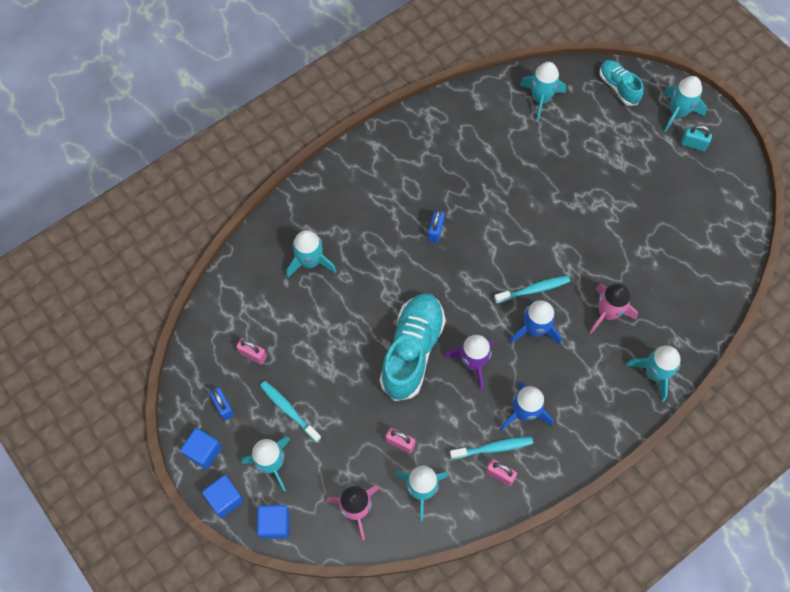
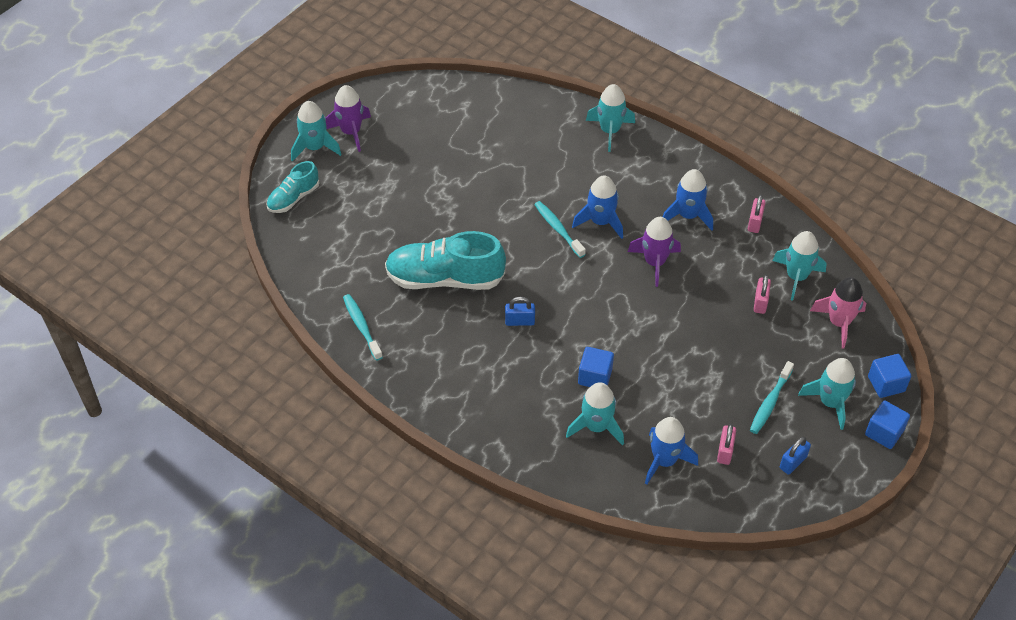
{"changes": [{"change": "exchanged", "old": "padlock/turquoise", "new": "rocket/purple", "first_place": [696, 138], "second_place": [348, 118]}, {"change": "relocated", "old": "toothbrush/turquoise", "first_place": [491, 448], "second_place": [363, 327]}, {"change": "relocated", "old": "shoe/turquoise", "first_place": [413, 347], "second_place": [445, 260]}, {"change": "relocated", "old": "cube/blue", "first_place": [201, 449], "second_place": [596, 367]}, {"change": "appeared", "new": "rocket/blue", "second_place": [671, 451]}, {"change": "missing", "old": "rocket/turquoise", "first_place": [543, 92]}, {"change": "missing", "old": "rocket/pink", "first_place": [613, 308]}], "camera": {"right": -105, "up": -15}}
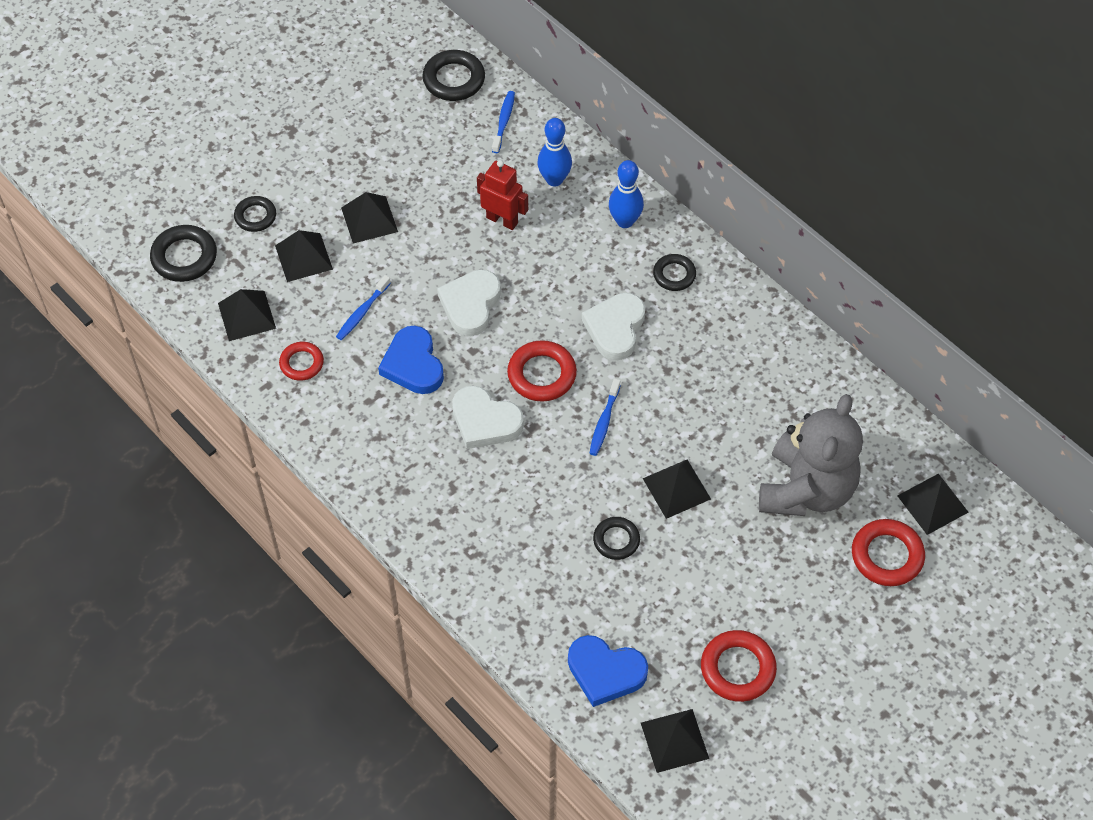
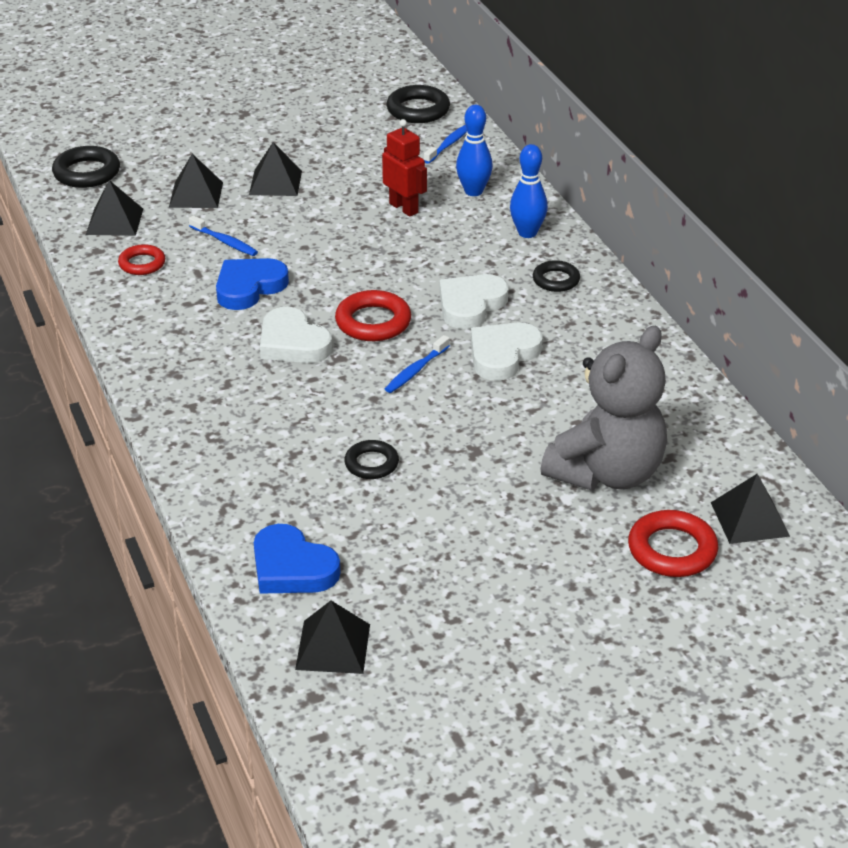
{"changes": [{"change": "spun", "old": "toothbrush/blue", "first_place": [363, 307], "second_place": [223, 235], "degrees": -105}, {"change": "spun", "old": "heart/blue", "first_place": [411, 360], "second_place": [252, 284], "degrees": 45}, {"change": "relocated", "old": "heart/white", "first_place": [469, 302], "second_place": [506, 352]}, {"change": "missing", "old": "ring/black", "first_place": [255, 214]}, {"change": "missing", "old": "pyramid/black", "first_place": [677, 489]}, {"change": "missing", "old": "ring/red", "first_place": [739, 666]}], "camera": {"right": 20, "up": -20}}
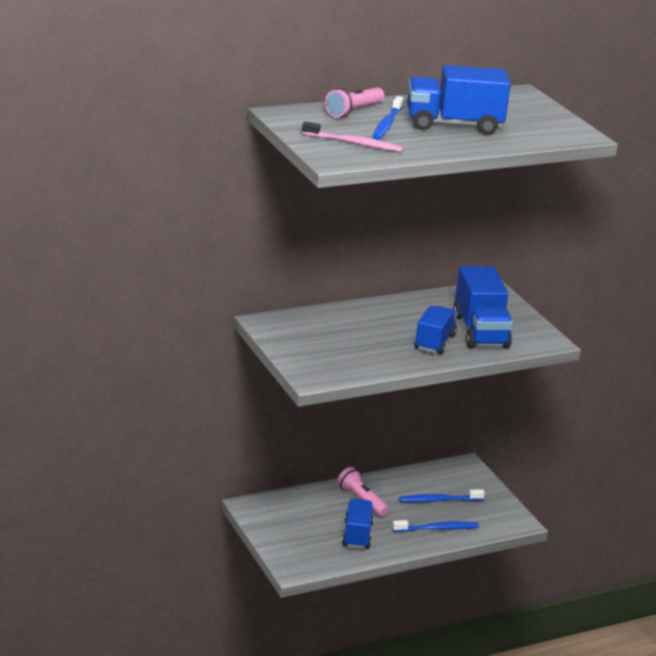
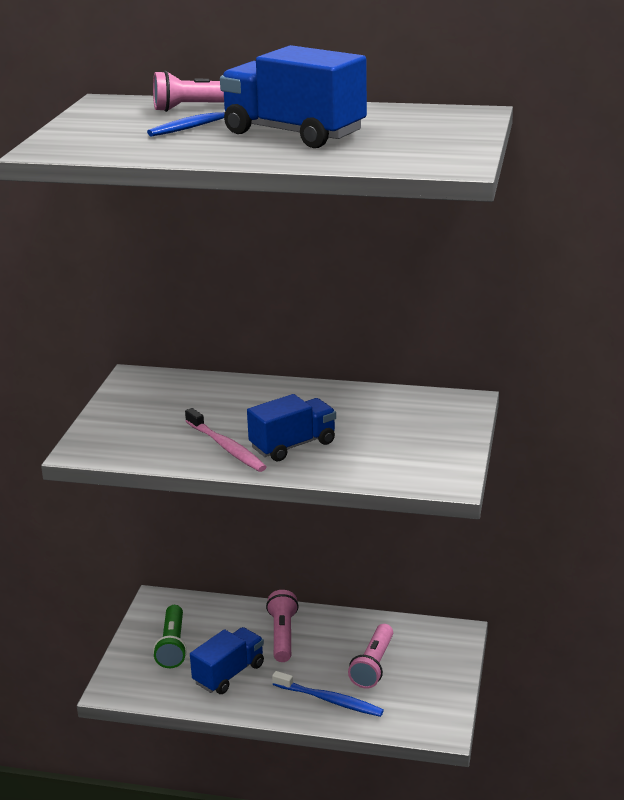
{"changes": [{"change": "appeared", "new": "flashlight/green", "second_place": [170, 636]}, {"change": "relocated", "old": "toothbrush/pink", "first_place": [352, 136], "second_place": [226, 440]}, {"change": "exchanged", "old": "toothbrush/blue", "new": "flashlight/pink", "first_place": [442, 495], "second_place": [370, 656]}, {"change": "missing", "old": "truck/blue", "first_place": [483, 307]}], "camera": {"right": 40, "up": 0}}
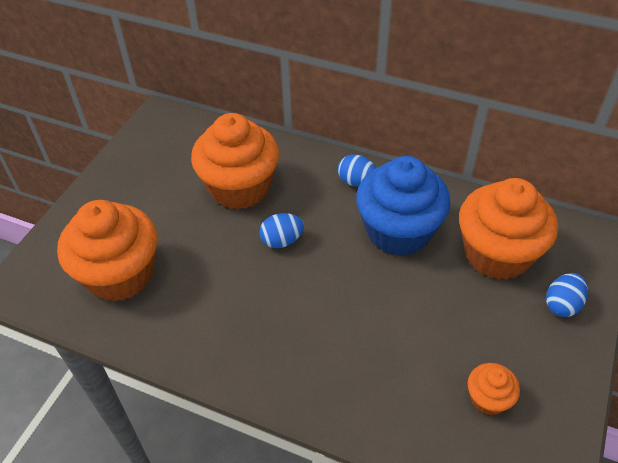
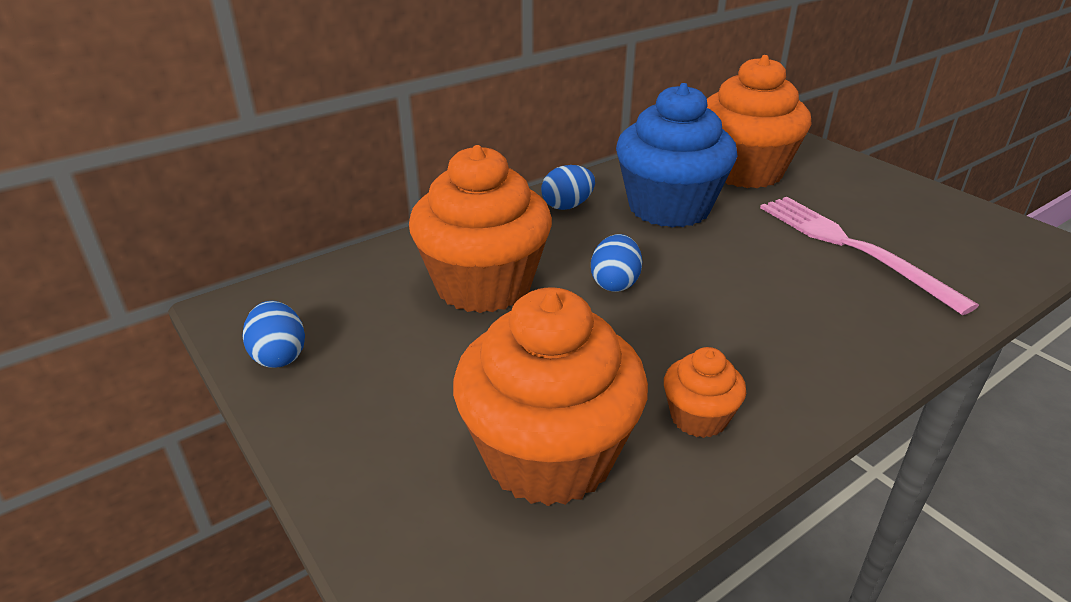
{"changes": [{"change": "relocated", "old": "egg/blue", "first_place": [567, 295], "second_place": [274, 334]}, {"change": "relocated", "old": "cupcake/orange", "first_place": [494, 389], "second_place": [705, 392]}, {"change": "appeared", "new": "fork/pink", "second_place": [869, 256]}], "camera": {"right": -60, "up": -15}}
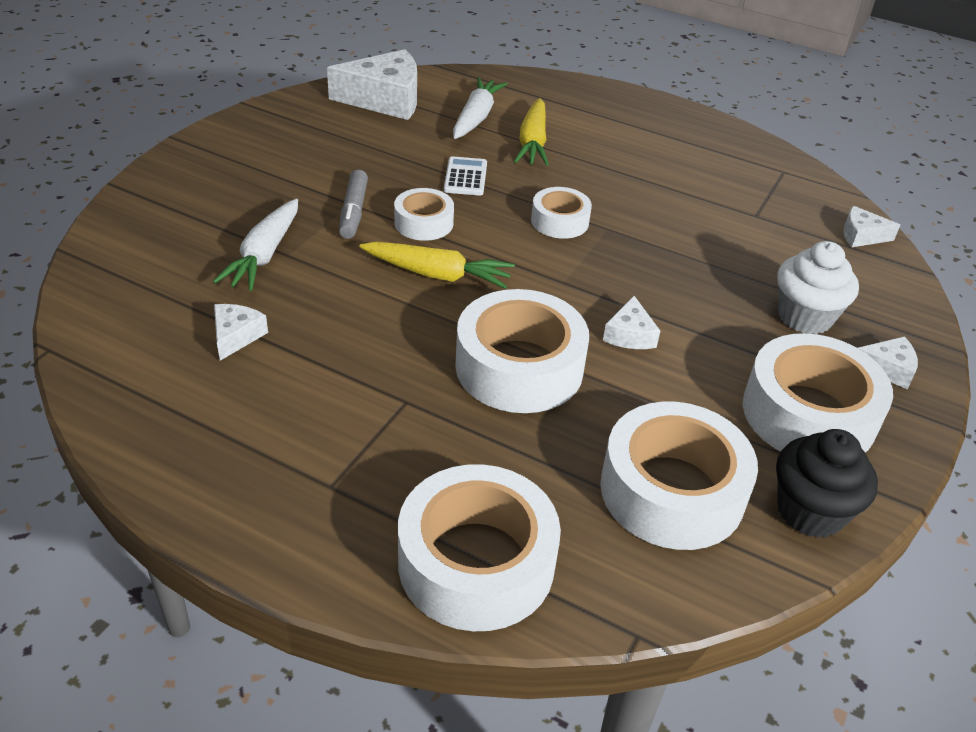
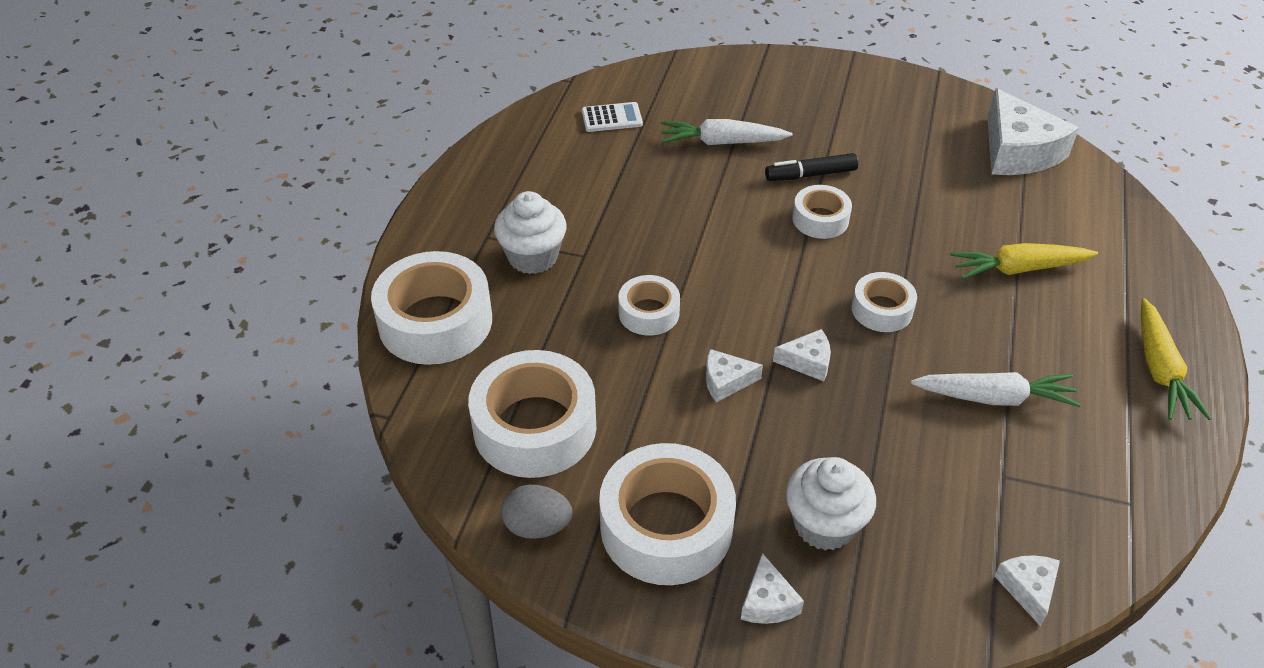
{"changes": [{"change": "appeared", "new": "cupcake/white", "second_place": [530, 232]}, {"change": "exchanged", "old": "cupcake/black", "new": "egg/grey", "first_place": [827, 483], "second_place": [537, 512]}, {"change": "relocated", "old": "calculator/white", "first_place": [465, 176], "second_place": [612, 117]}, {"change": "size", "old": "tape/white", "first_place": [522, 351], "second_place": [649, 305], "factor": 0.54}, {"change": "colour", "old": "marker/grey", "new": "marker/black", "first_place": [353, 204], "second_place": [811, 167]}, {"change": "relocated", "old": "cheese/white", "first_place": [241, 332], "second_place": [802, 355]}, {"change": "relocated", "old": "carrot/white", "first_place": [480, 108], "second_place": [996, 389]}, {"change": "relocated", "old": "carrot/yellow", "first_place": [437, 265], "second_place": [1176, 359]}], "camera": {"right": 80, "up": 5}}
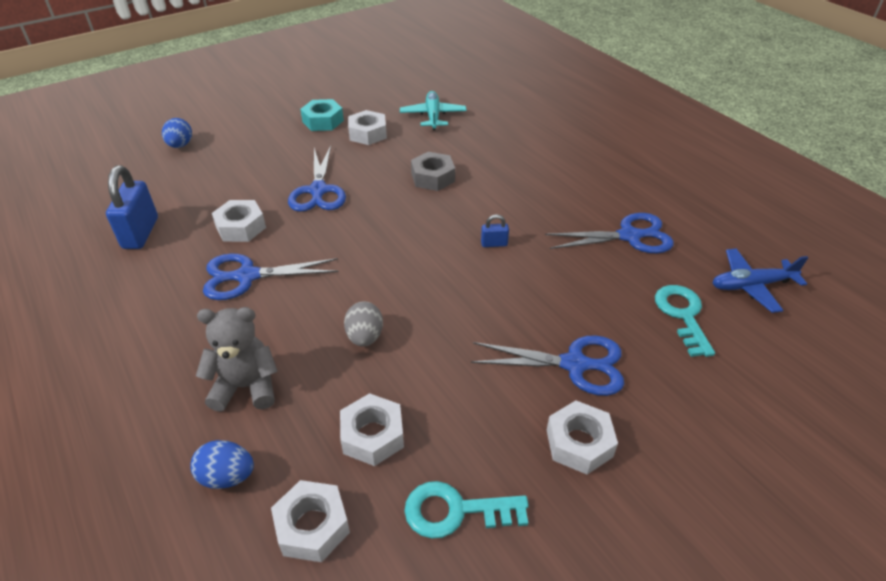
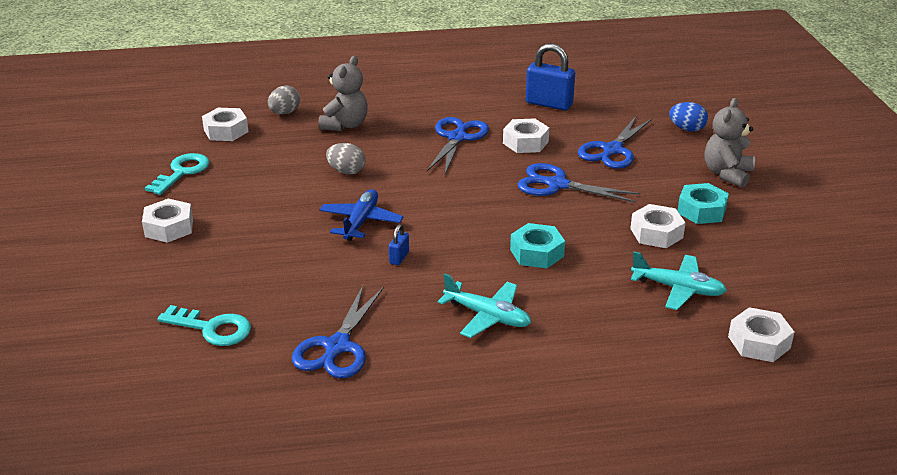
{"changes": [{"change": "colour", "old": "egg/blue", "new": "egg/grey", "first_place": [222, 464], "second_place": [284, 100]}, {"change": "relocated", "old": "plane/blue", "first_place": [761, 281], "second_place": [361, 215]}, {"change": "appeared", "new": "plane/turquoise", "second_place": [484, 306]}, {"change": "colour", "old": "nut/grey", "new": "nut/turquoise", "first_place": [433, 171], "second_place": [537, 245]}, {"change": "relocated", "old": "scissors/blue", "first_place": [547, 365], "second_place": [615, 142]}, {"change": "appeared", "new": "teddy bear/grey", "second_place": [730, 143]}, {"change": "relocated", "old": "nut/white", "first_place": [372, 429], "second_place": [761, 334]}], "camera": {"right": 115, "up": -10}}
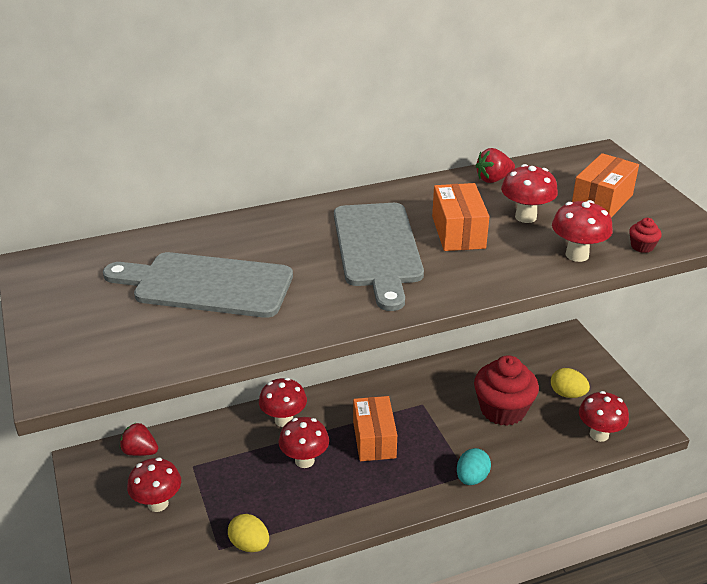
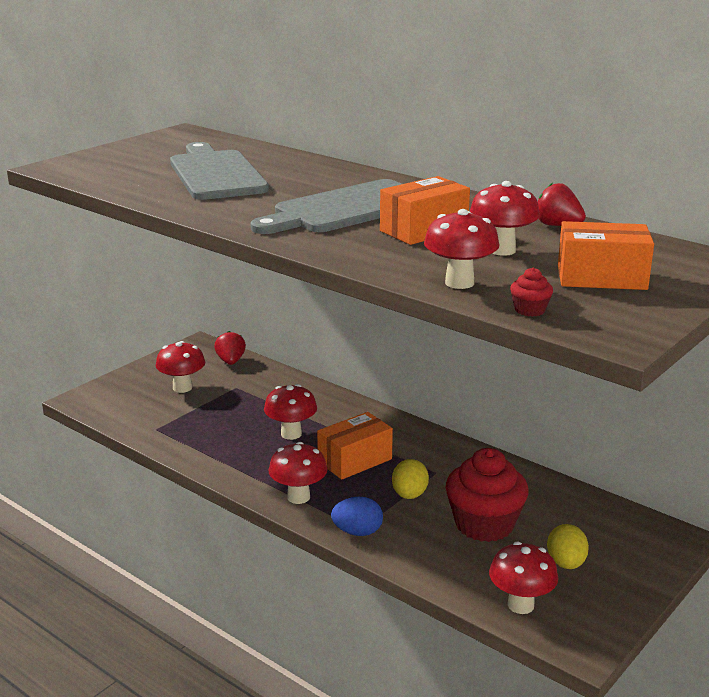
{"changes": [{"change": "relocated", "old": "mushroom/red", "first_place": [283, 402], "second_place": [298, 473]}, {"change": "colour", "old": "egg/turquoise", "new": "egg/blue", "first_place": [474, 466], "second_place": [357, 516]}, {"change": "relocated", "old": "egg/yellow", "first_place": [248, 533], "second_place": [410, 479]}], "camera": {"right": 60, "up": -10}}
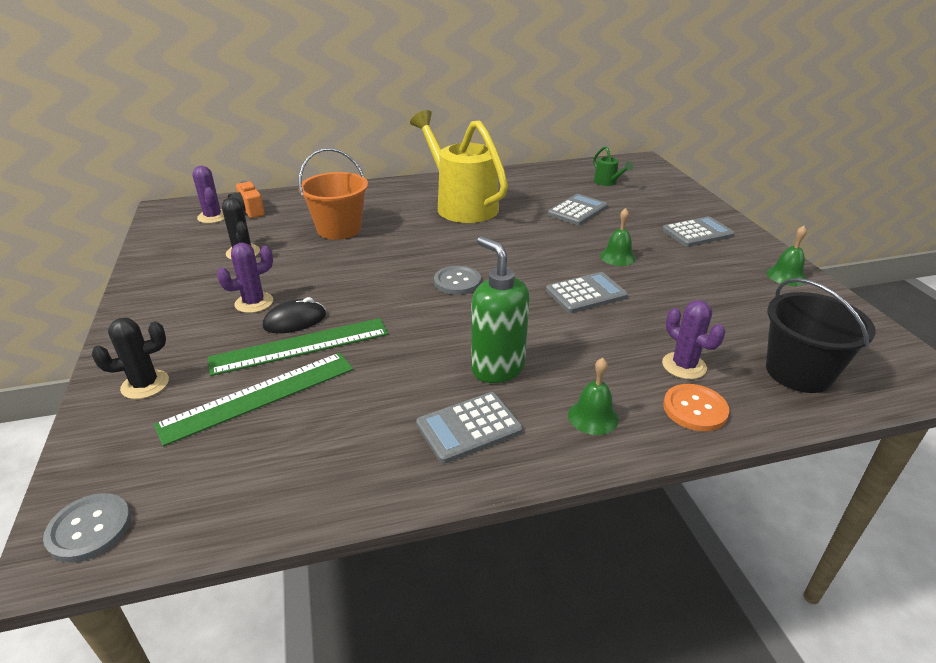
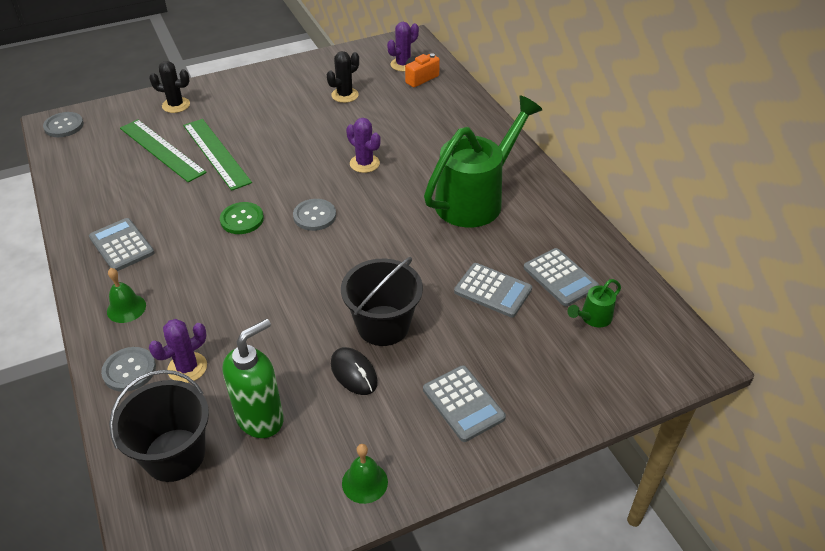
{"changes": [{"change": "colour", "old": "button/orange", "new": "button/grey", "first_place": [696, 407], "second_place": [128, 369]}, {"change": "spun", "old": "cactus/black", "first_place": [130, 358], "second_place": [169, 87], "degrees": -45}, {"change": "appeared", "new": "button/green", "second_place": [242, 218]}, {"change": "relocated", "old": "soap dispenser/green", "first_place": [500, 309], "second_place": [253, 378]}, {"change": "relocated", "old": "mouse/black", "first_place": [294, 315], "second_place": [354, 371]}, {"change": "exchanged", "old": "bell/green", "new": "bucket/black", "first_place": [618, 237], "second_place": [382, 301]}, {"change": "relocated", "old": "cactus/purple", "first_place": [245, 278], "second_place": [363, 145]}, {"change": "colour", "old": "watering can/yellow", "new": "watering can/green", "first_place": [459, 166], "second_place": [483, 161]}, {"change": "relocated", "old": "calculator/grey", "first_place": [587, 292], "second_place": [561, 277]}, {"change": "missing", "old": "bucket/orange", "first_place": [333, 194]}], "camera": {"right": 80, "up": 10}}
